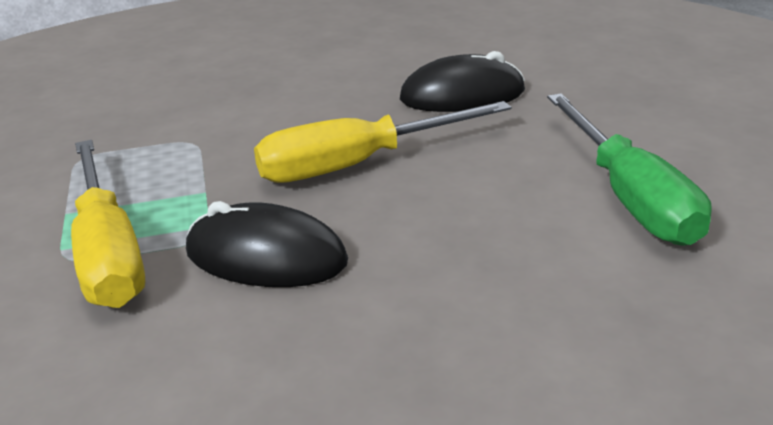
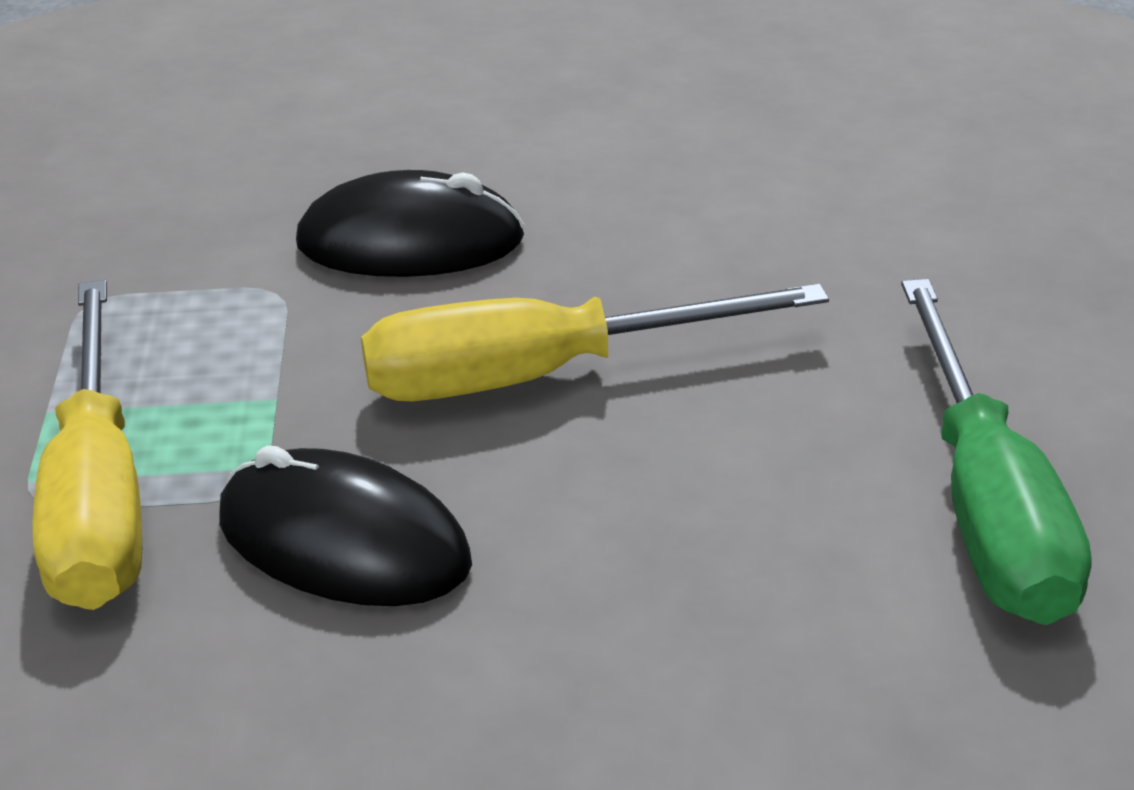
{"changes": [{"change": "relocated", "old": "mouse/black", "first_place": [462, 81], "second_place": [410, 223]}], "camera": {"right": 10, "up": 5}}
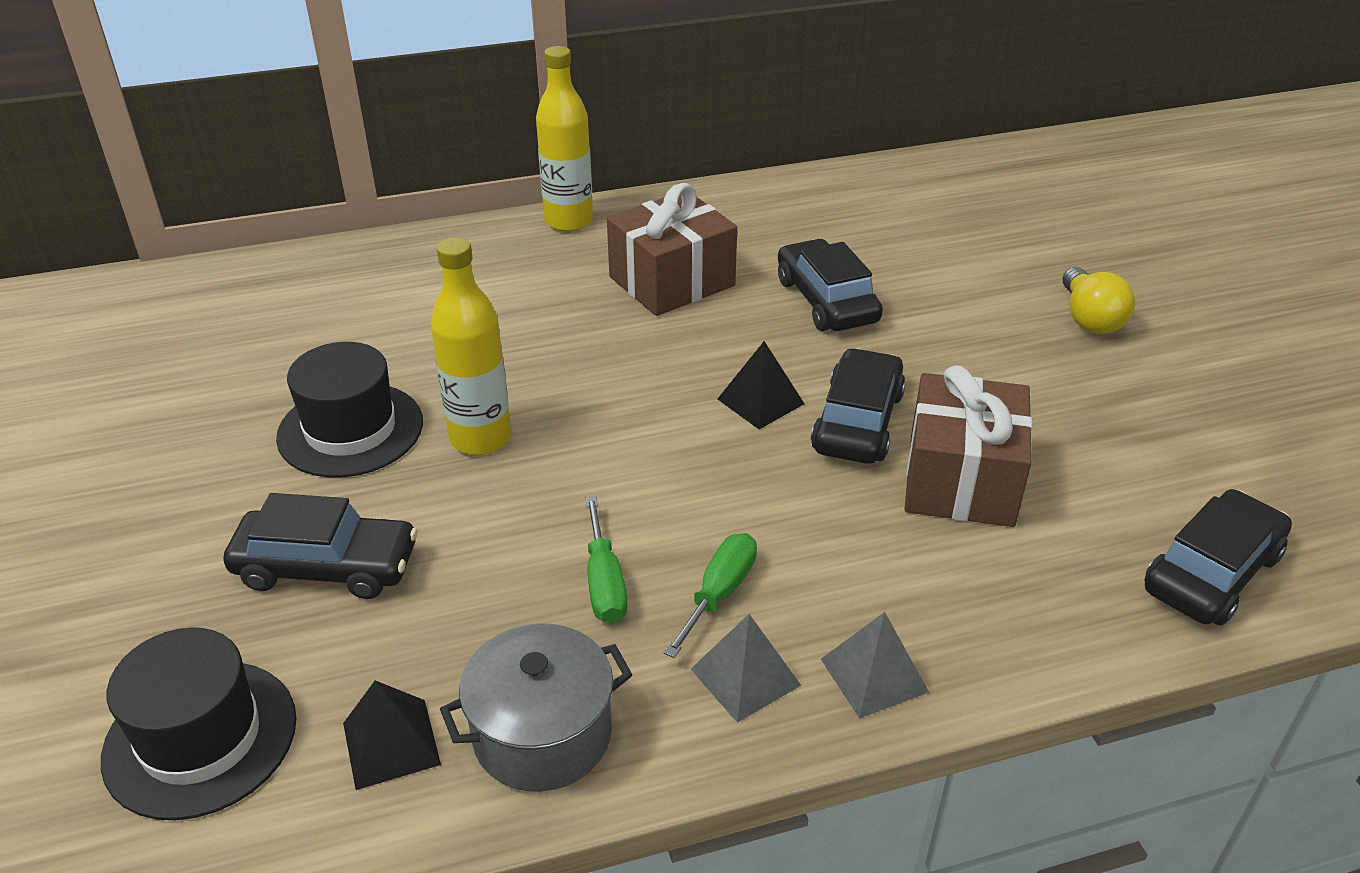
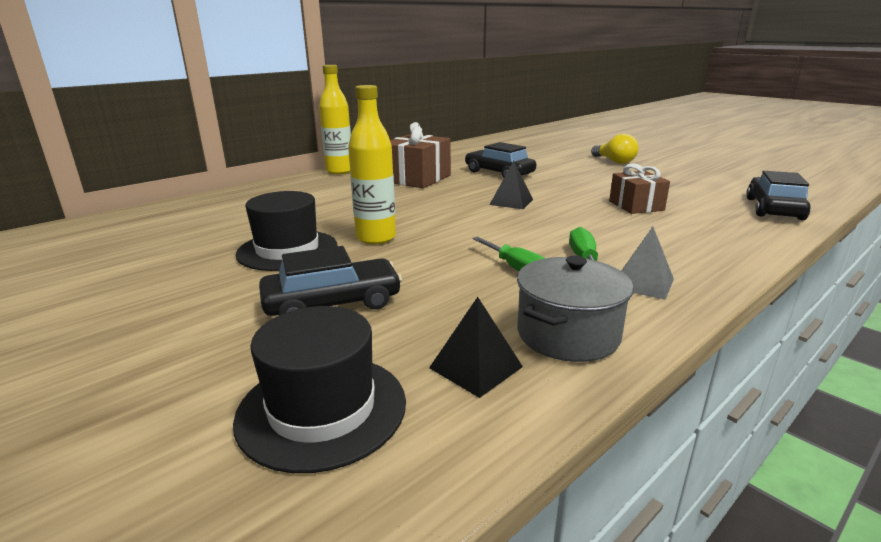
{"changes": [{"change": "size", "old": "gift/brown", "first_place": [968, 446], "second_place": [639, 188], "factor": 0.65}, {"change": "missing", "old": "car/black", "first_place": [858, 406]}, {"change": "missing", "old": "pyramid/grey", "first_place": [875, 665]}], "camera": {"right": -25, "up": -15}}
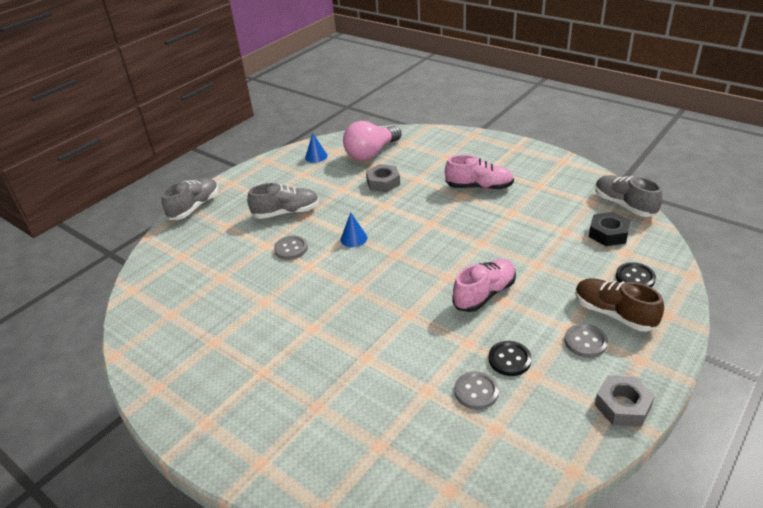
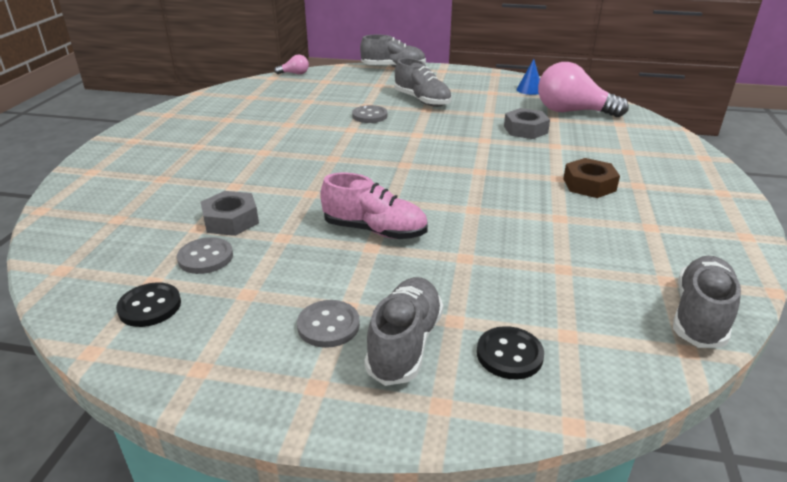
{"changes": [{"change": "relocated", "old": "button/black", "first_place": [510, 358], "second_place": [148, 305]}, {"change": "relocated", "old": "nut/grey", "first_place": [625, 401], "second_place": [230, 213]}, {"change": "appeared", "new": "light bulb/pink", "second_place": [291, 64]}, {"change": "colour", "old": "shoe/brown", "new": "shoe/grey", "first_place": [619, 304], "second_place": [403, 331]}, {"change": "exchanged", "old": "shoe/pink", "new": "nut/brown", "first_place": [479, 172], "second_place": [591, 178]}, {"change": "missing", "old": "cone/blue", "first_place": [354, 229]}, {"change": "missing", "old": "nut/black", "first_place": [609, 229]}], "camera": {"right": 60, "up": -5}}
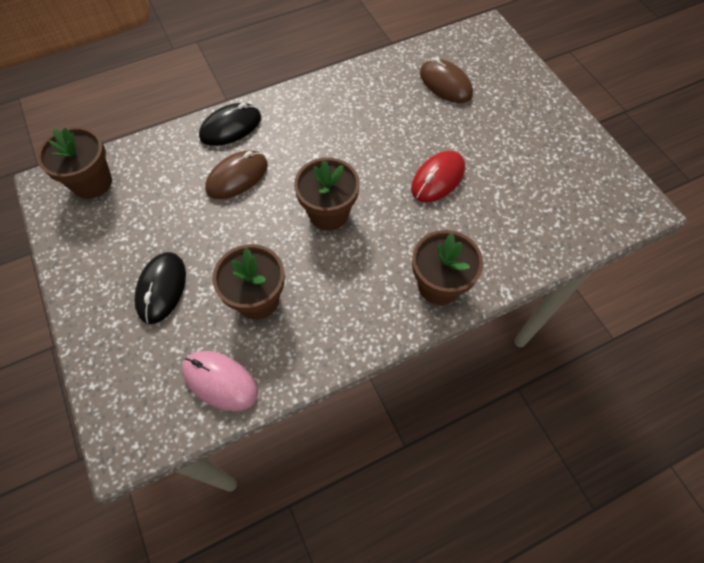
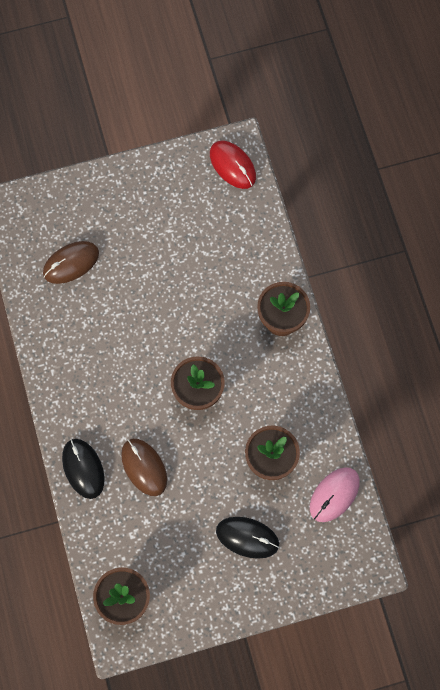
{"changes": [{"change": "relocated", "old": "mouse/red", "first_place": [438, 176], "second_place": [233, 164]}], "camera": {"right": -80, "up": 10}}
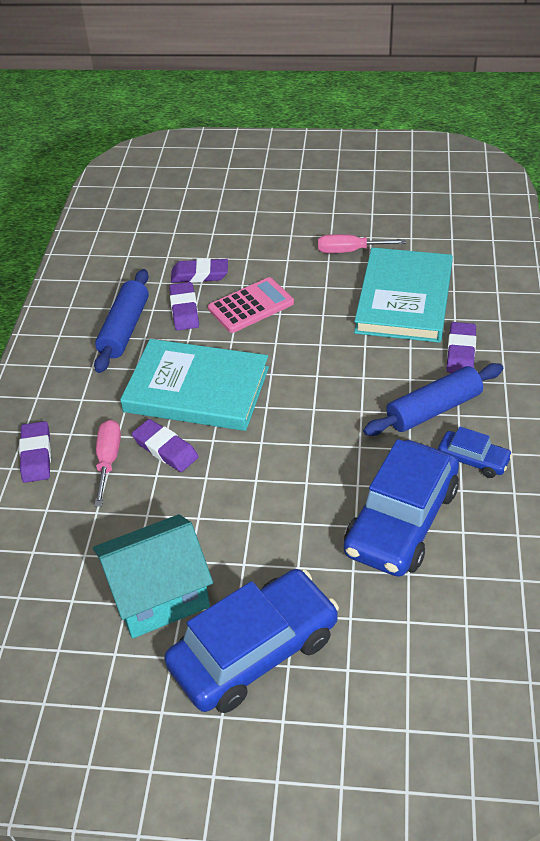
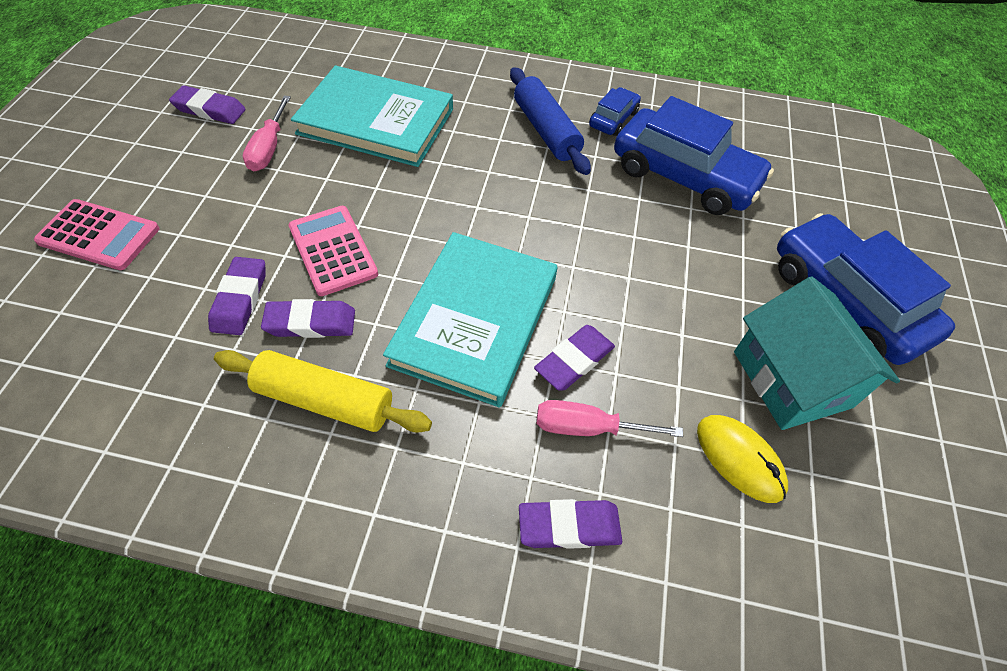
{"changes": [{"change": "appeared", "new": "calculator/pink", "second_place": [96, 234]}, {"change": "relocated", "old": "eraser/purple", "first_place": [461, 347], "second_place": [207, 105]}, {"change": "colour", "old": "rolling pin/blue", "new": "rolling pin/yellow", "first_place": [121, 321], "second_place": [323, 391]}, {"change": "appeared", "new": "mouse/yellow", "second_place": [742, 459]}], "camera": {"right": -90, "up": 10}}
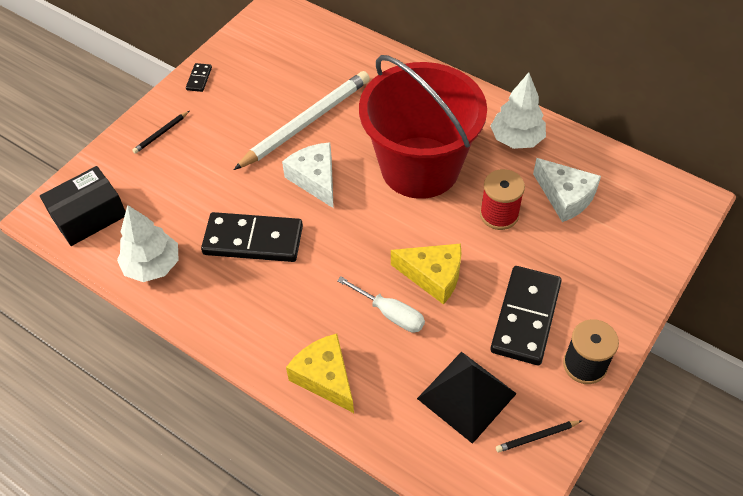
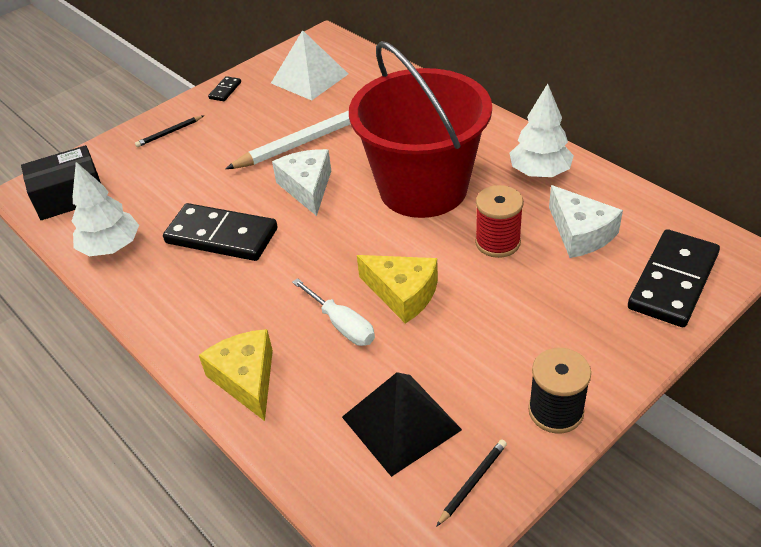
{"changes": [{"change": "appeared", "new": "pyramid/white", "second_place": [309, 65]}, {"change": "spun", "old": "pencil/black", "first_place": [539, 436], "second_place": [471, 483], "degrees": 135}, {"change": "relocated", "old": "domino/black", "first_place": [526, 315], "second_place": [674, 278]}], "camera": {"right": 15, "up": -10}}
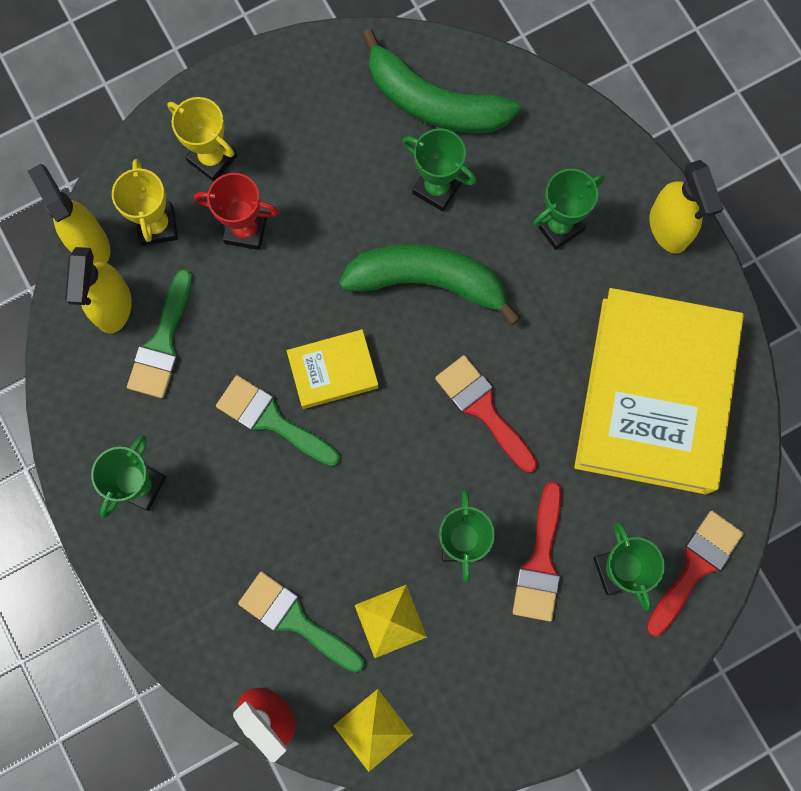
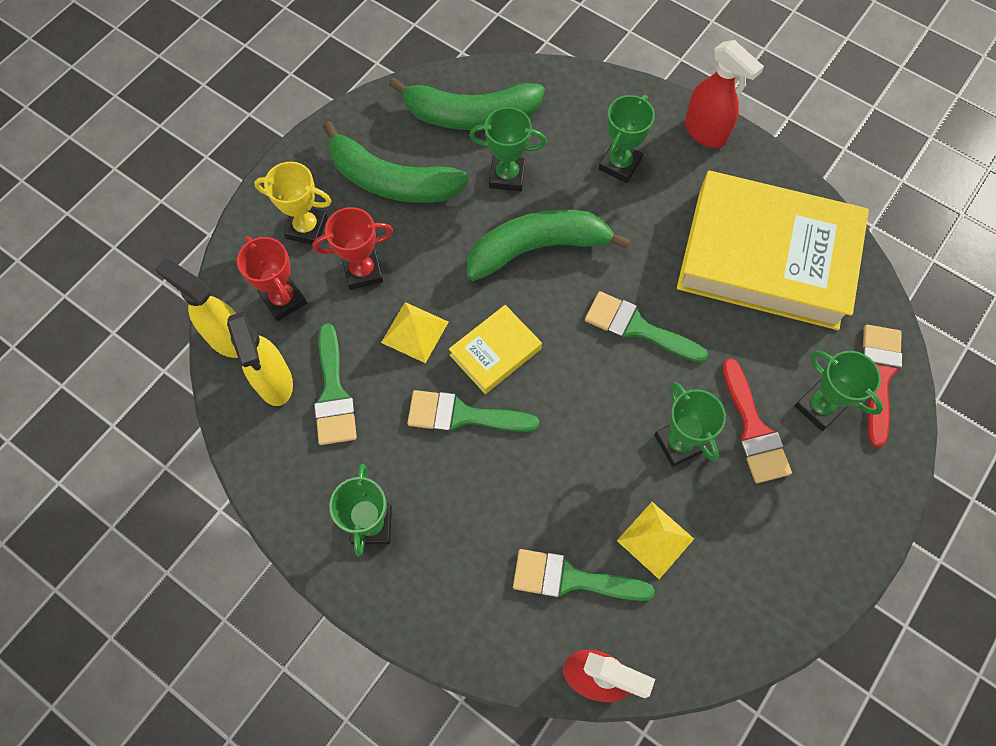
{"changes": [{"change": "colour", "old": "trophy/yellow", "new": "trophy/red", "first_place": [145, 202], "second_place": [272, 278]}, {"change": "appeared", "new": "banana/green", "second_place": [396, 162]}, {"change": "relocated", "old": "pyramid/yellow", "first_place": [373, 730], "second_place": [415, 332]}, {"change": "colour", "old": "brush/red", "new": "brush/green", "first_place": [486, 414], "second_place": [646, 327]}, {"change": "spun", "old": "book/yellow", "first_place": [659, 391], "second_place": [773, 250], "degrees": -60}, {"change": "colour", "old": "spray bottle/yellow", "new": "spray bottle/red", "first_place": [686, 206], "second_place": [724, 94]}], "camera": {"right": -25, "up": -10}}
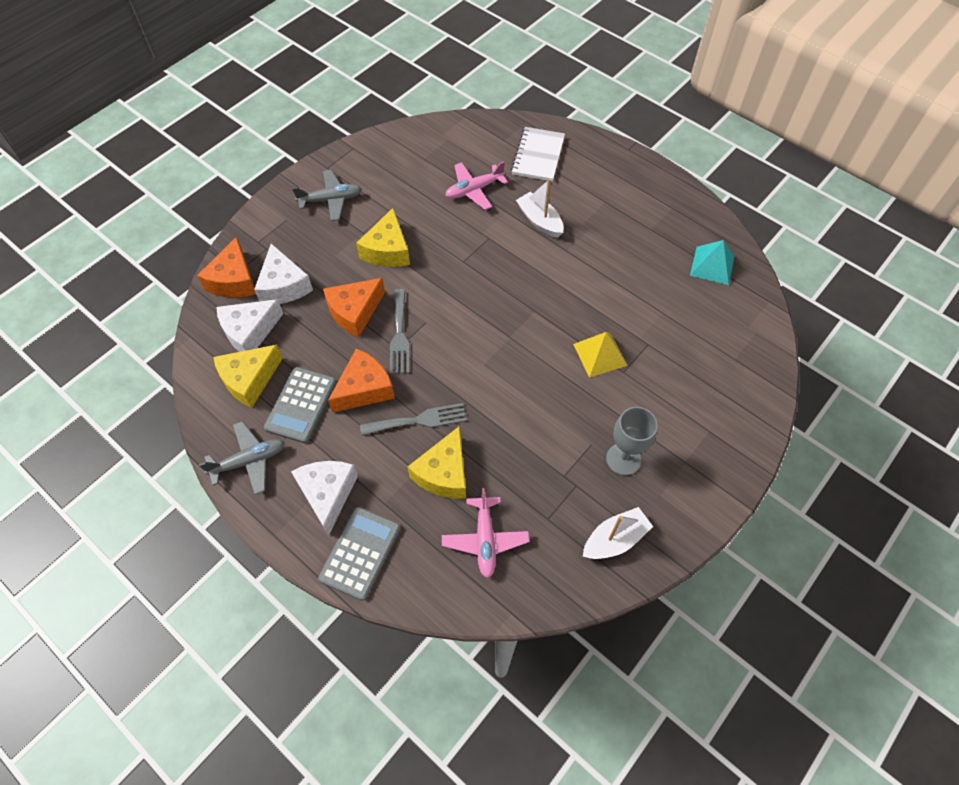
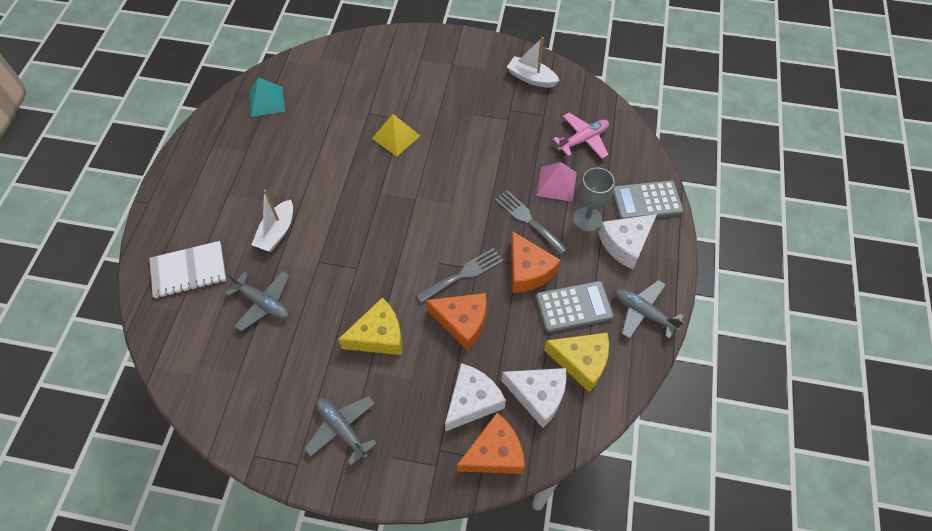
{"changes": [{"change": "colour", "old": "plane/pink", "new": "plane/grey", "first_place": [476, 185], "second_place": [257, 301]}, {"change": "spun", "old": "cheese/orange", "first_place": [361, 380], "second_place": [536, 262], "degrees": -135}, {"change": "exchanged", "old": "cheese/yellow", "new": "pyramid/pink", "first_place": [437, 462], "second_place": [556, 182]}, {"change": "relocated", "old": "goblet/grey", "first_place": [632, 441], "second_place": [594, 199]}], "camera": {"right": -120, "up": 0}}
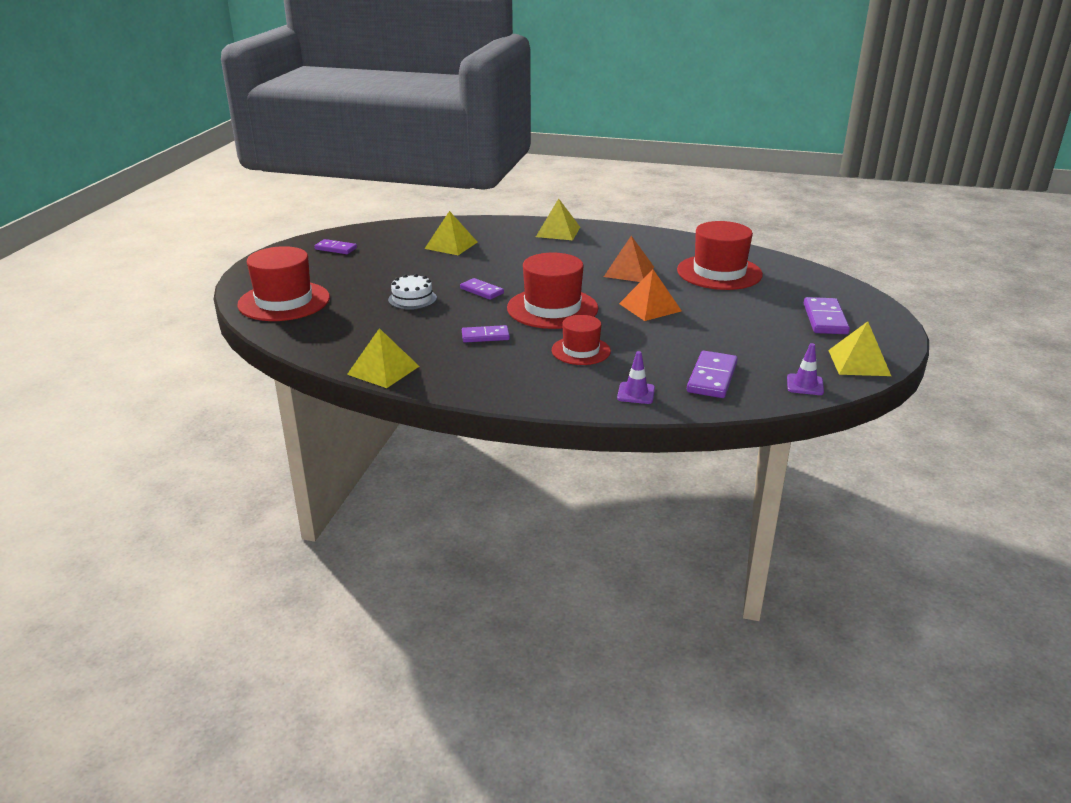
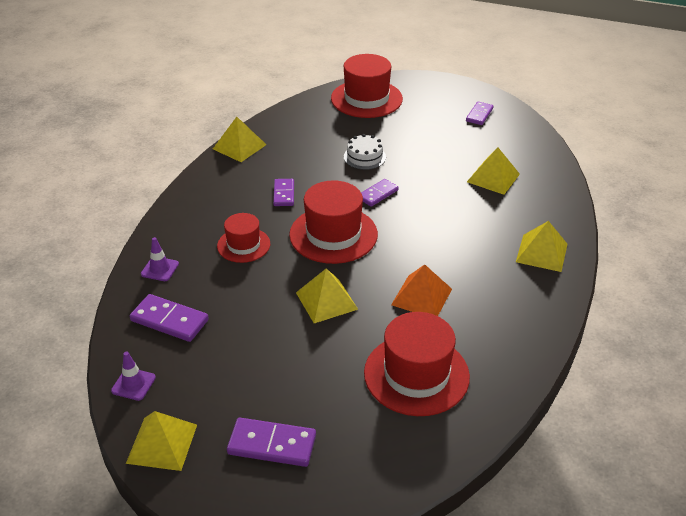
{"changes": [{"change": "colour", "old": "pyramid/orange", "new": "pyramid/yellow", "first_place": [650, 295], "second_place": [327, 296]}], "camera": {"right": 95, "up": 10}}
